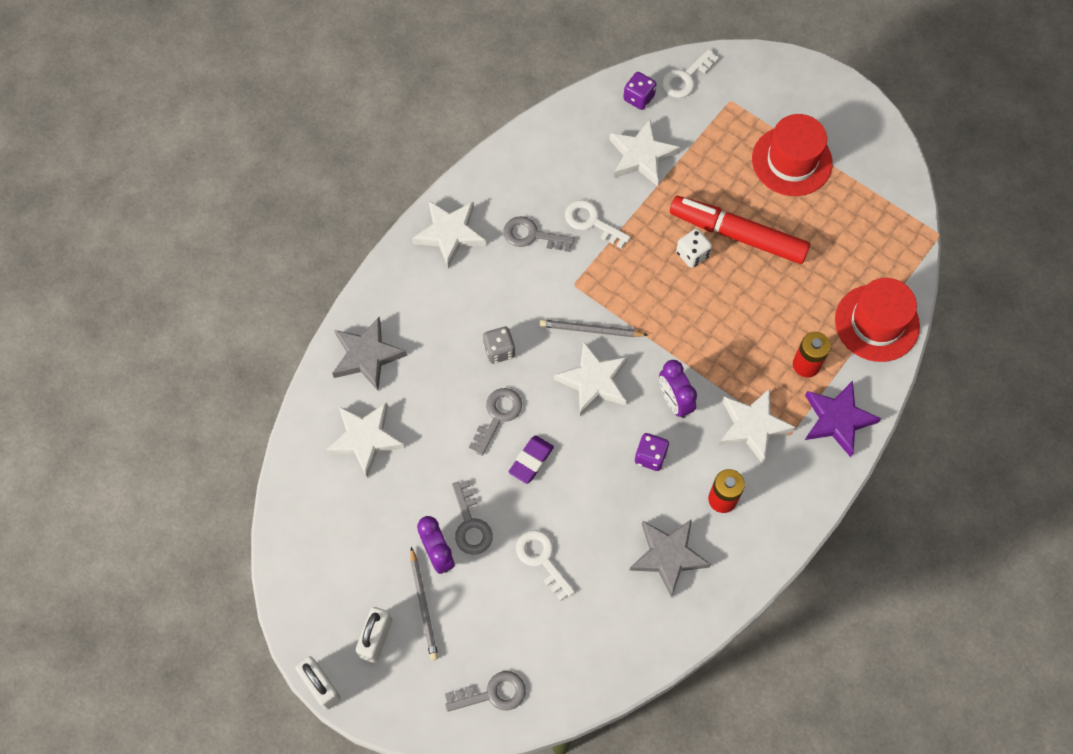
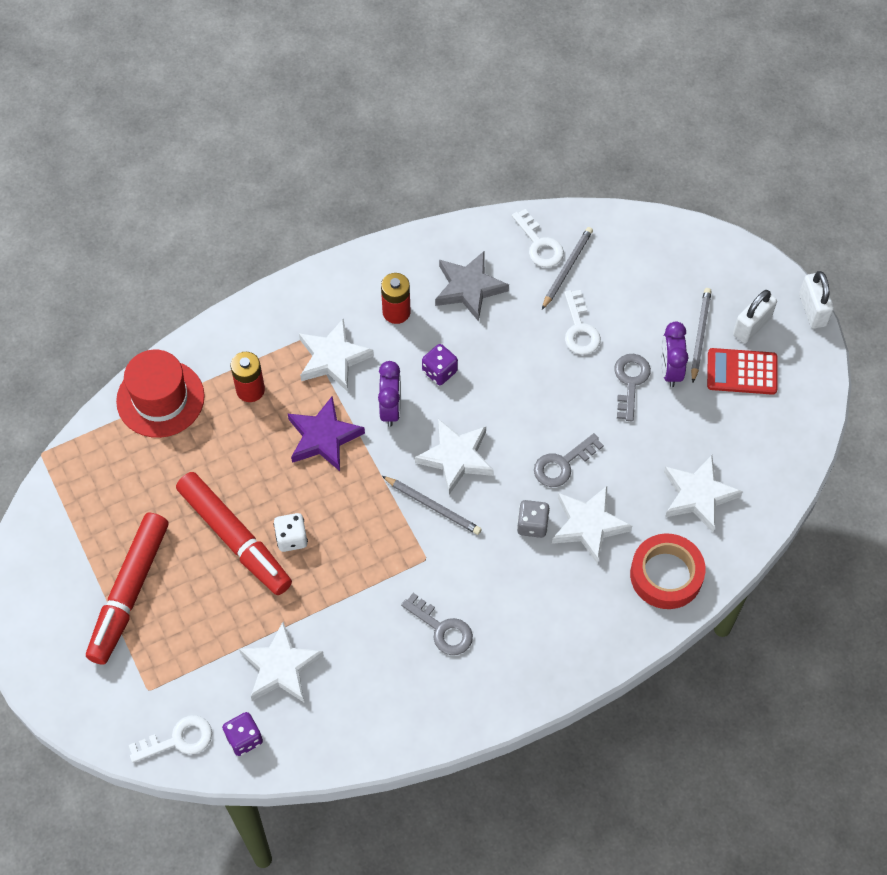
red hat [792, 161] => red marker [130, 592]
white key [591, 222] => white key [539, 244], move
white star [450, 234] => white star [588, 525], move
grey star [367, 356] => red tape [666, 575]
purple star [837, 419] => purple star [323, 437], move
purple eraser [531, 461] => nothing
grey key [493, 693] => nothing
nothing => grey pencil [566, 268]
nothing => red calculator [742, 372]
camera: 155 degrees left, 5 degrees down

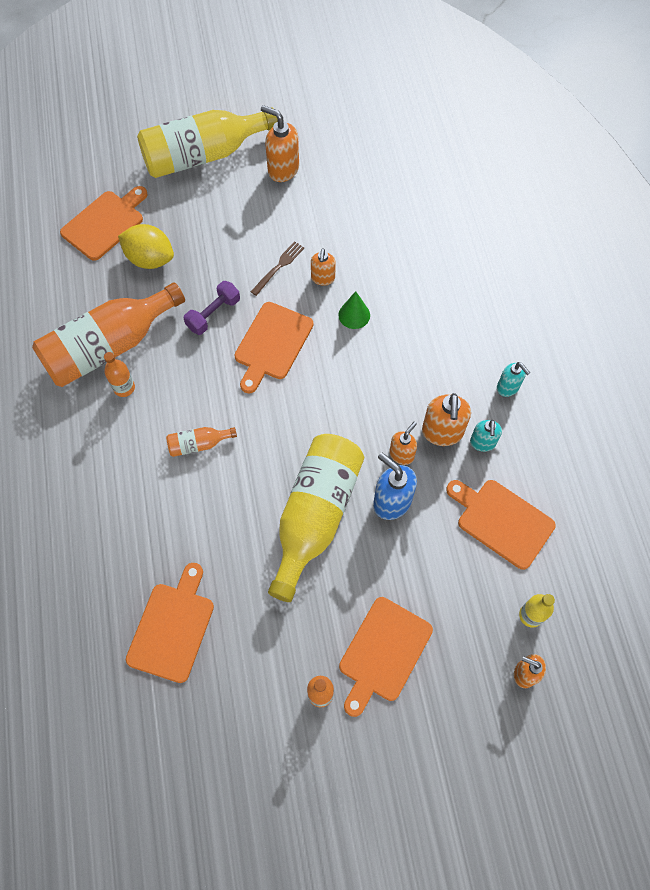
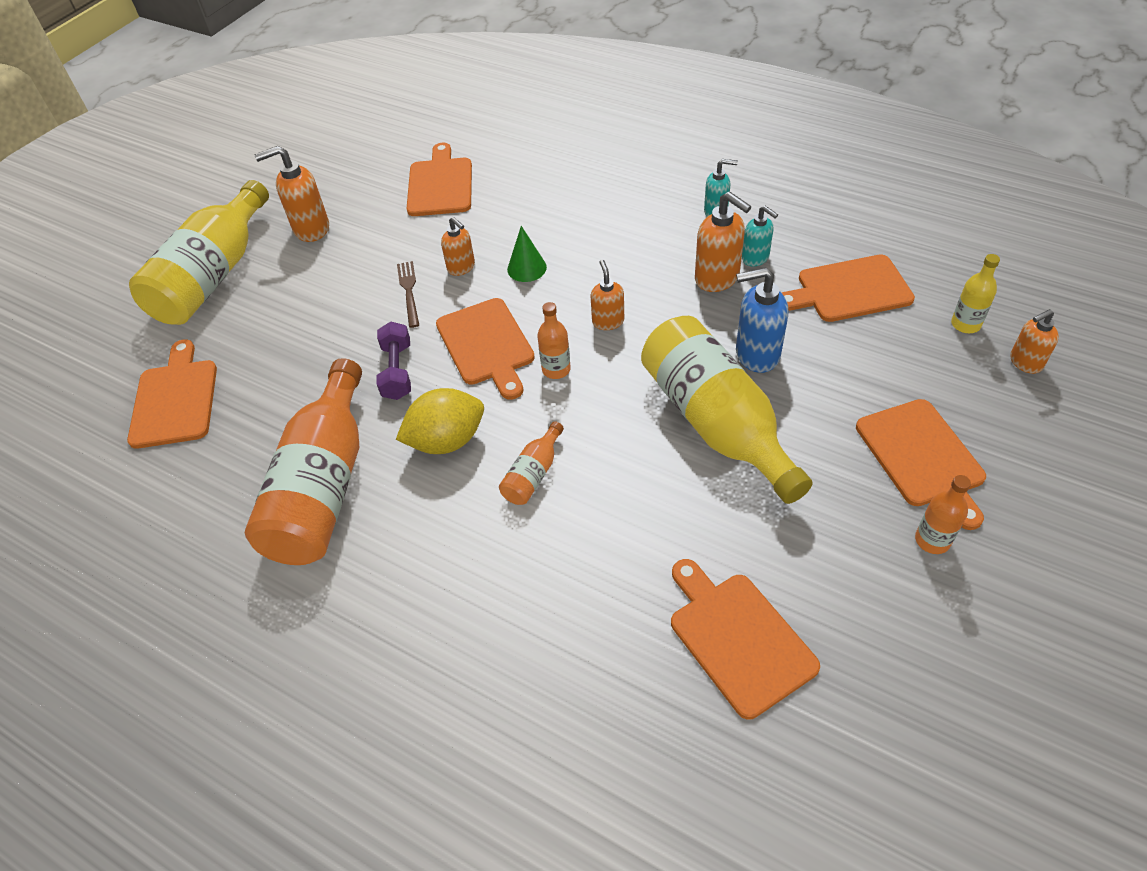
yellow lemon [150, 259] => yellow lemon [447, 440], move
orange bottle [124, 388] => orange bottle [556, 369], move
orange soap dispenser [401, 454] => orange soap dispenser [608, 321], move
nothing => orange cutting board [440, 184]
camera: 45 degrees left, 15 degrees down

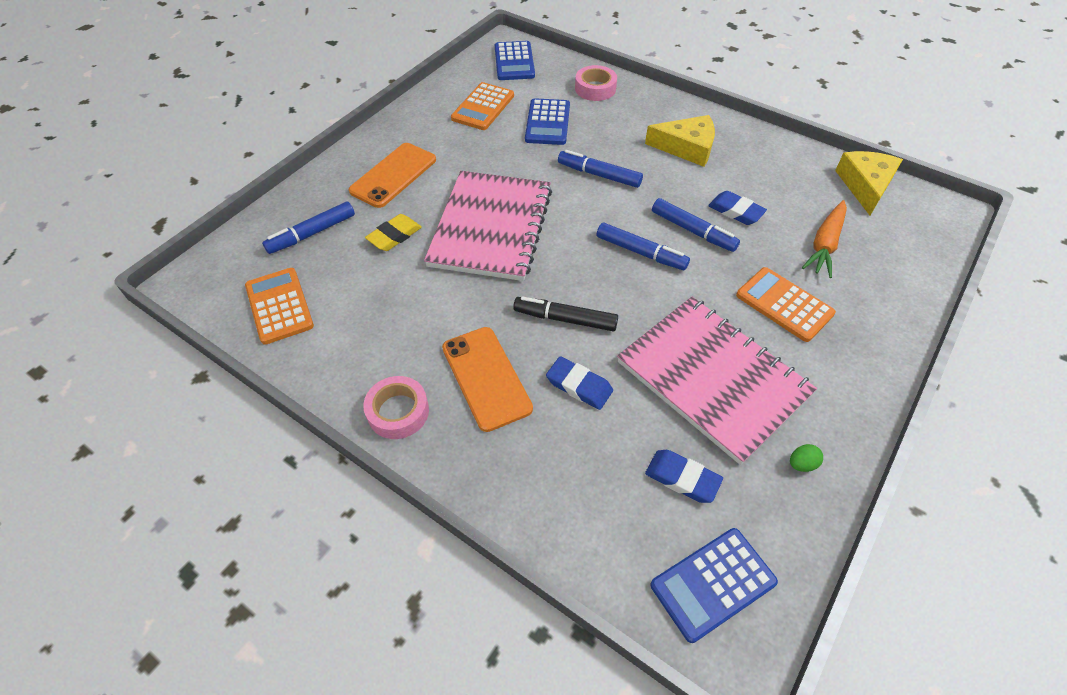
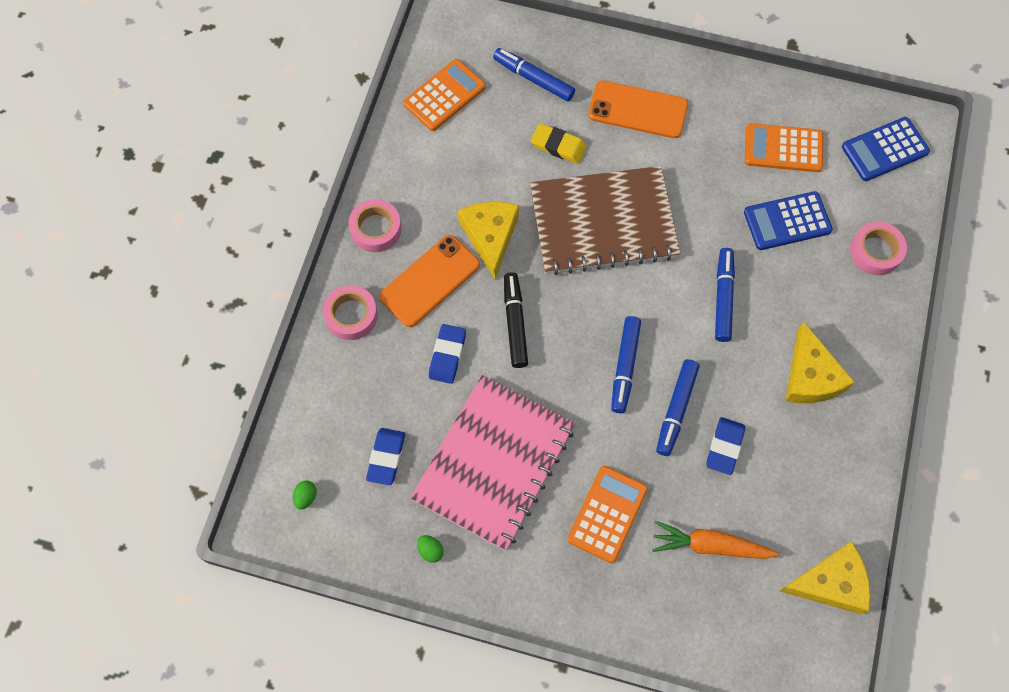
pink notebook [491, 227] => brown notebook [603, 222]
blue calculator [713, 584] => green egg [306, 497]
nothing => yellow cheese [490, 236]
nothing => pink tape [351, 315]
camera: 70 degrees right, 15 degrees up

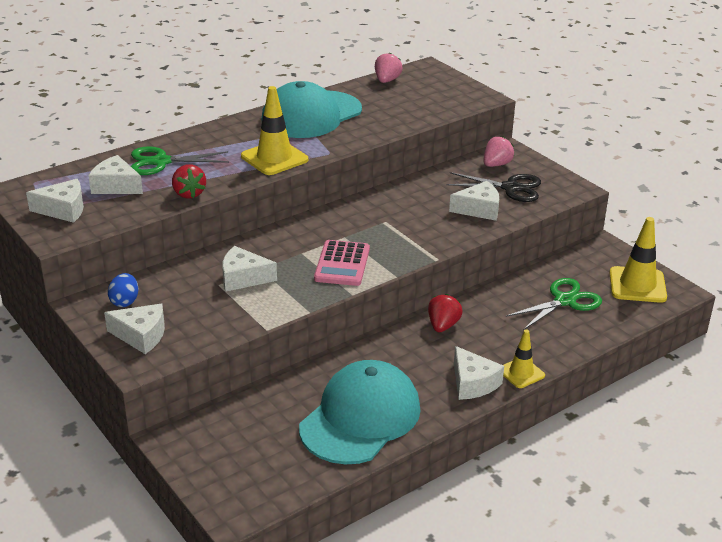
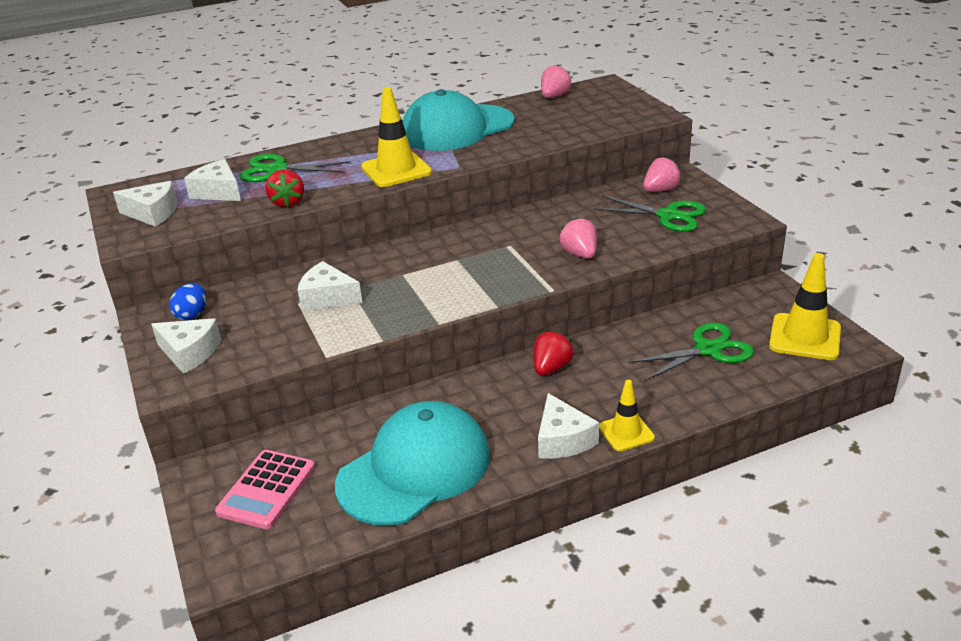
black scissors [511, 188] => green scissors [668, 216]
white cheese [479, 209] => nothing
pink calculator [342, 264] => pink calculator [267, 490], move
nothing => pink strawberry [580, 254]
camera: 15 degrees right, 0 degrees up

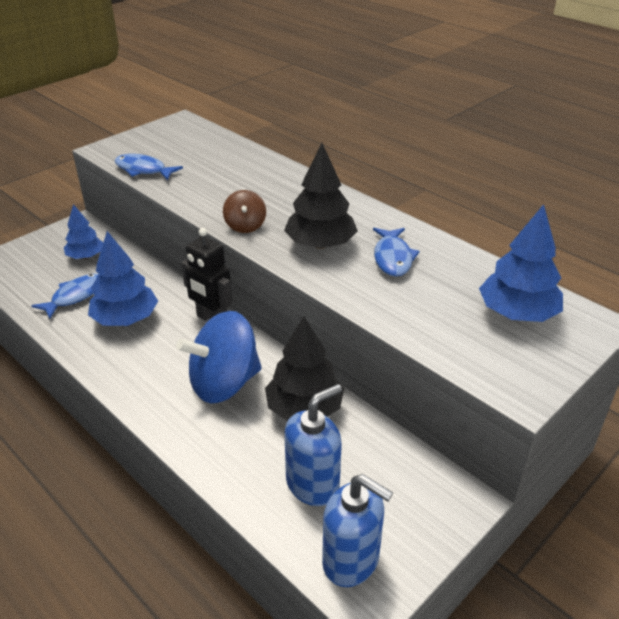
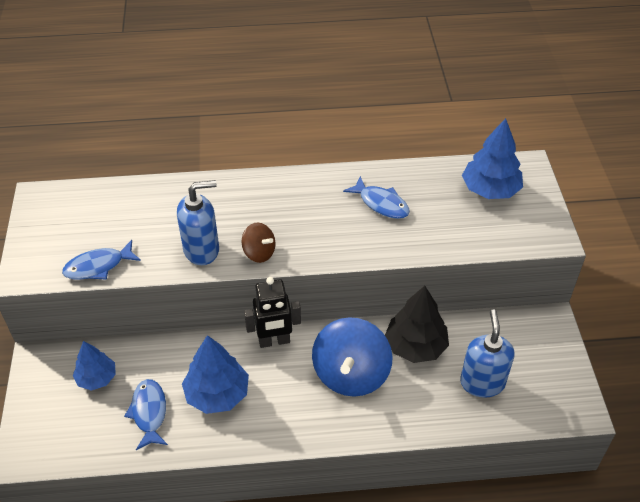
black tree [320, 244] => nothing
blue soap dispenser [351, 561] => blue soap dispenser [202, 250], move
camera: 50 degrees left, 10 degrees up

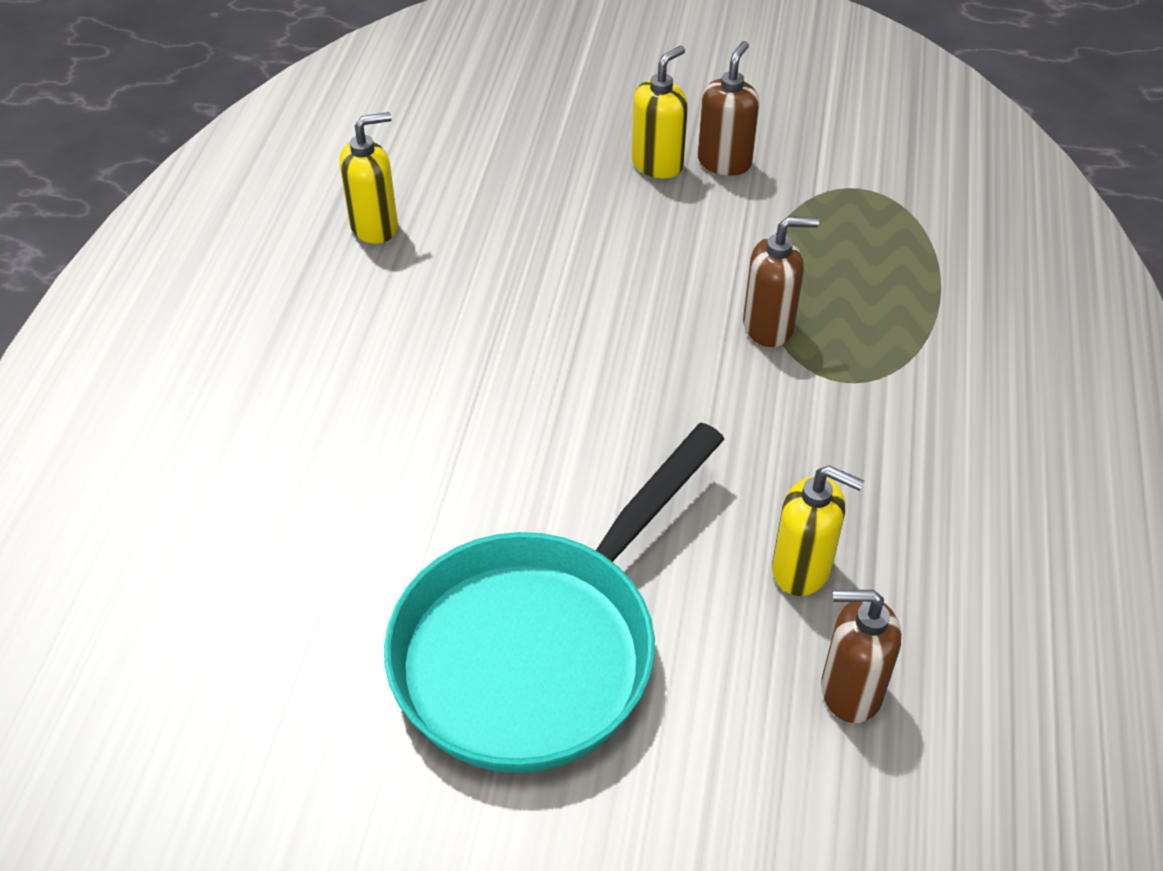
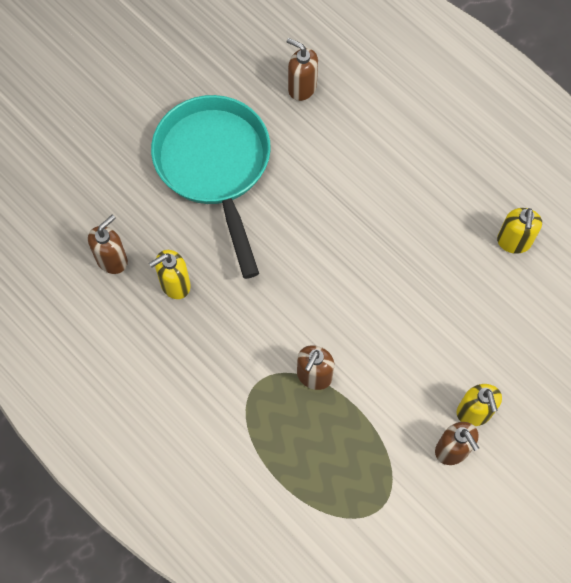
nothing => brown soap dispenser [302, 88]
camera: 125 degrees right, 20 degrees up

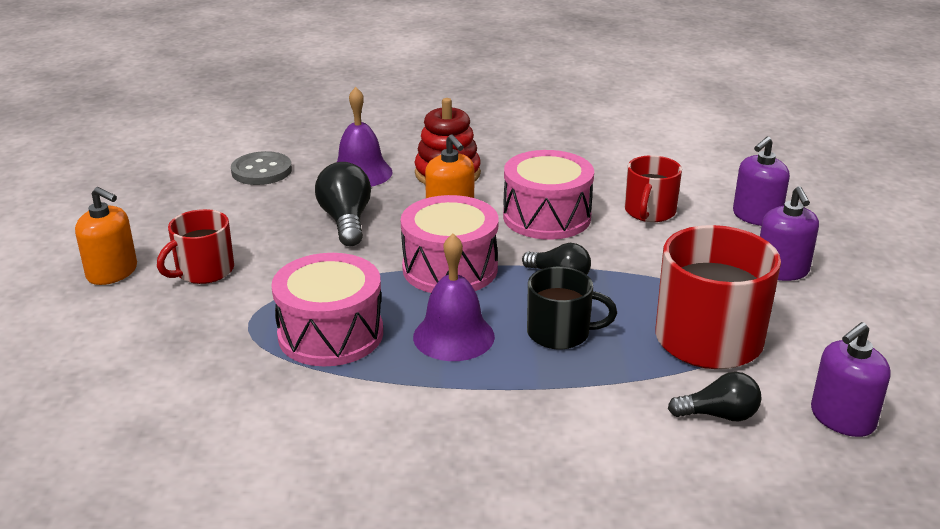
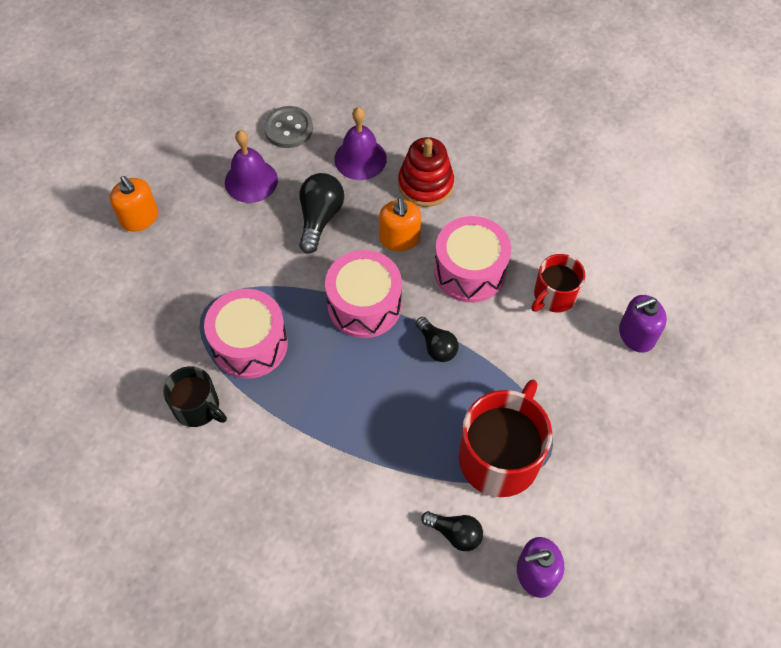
purple soap dispenser [781, 270] => nothing
red mug [203, 271] => nothing
purple bell [453, 336] => purple bell [251, 181], move
black mug [560, 333] => black mug [197, 407], move
camera: 25 degrees right, 30 degrees up

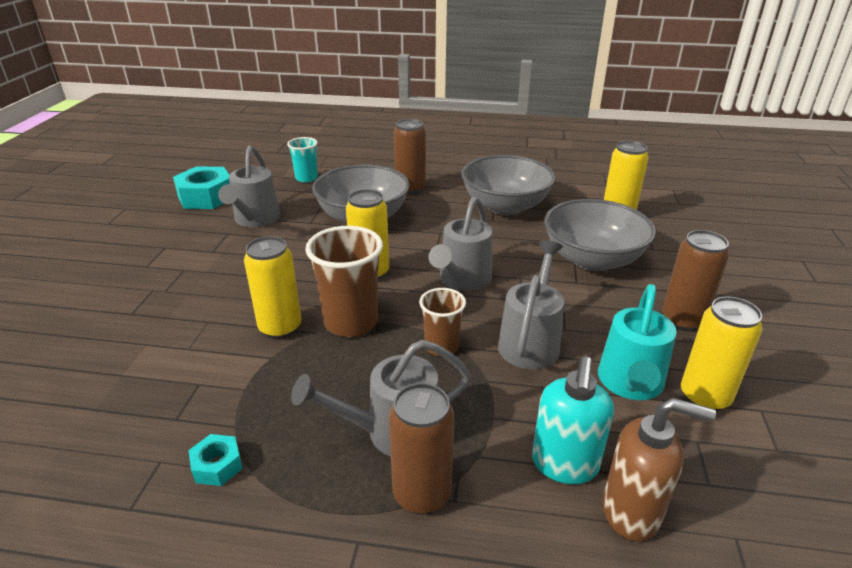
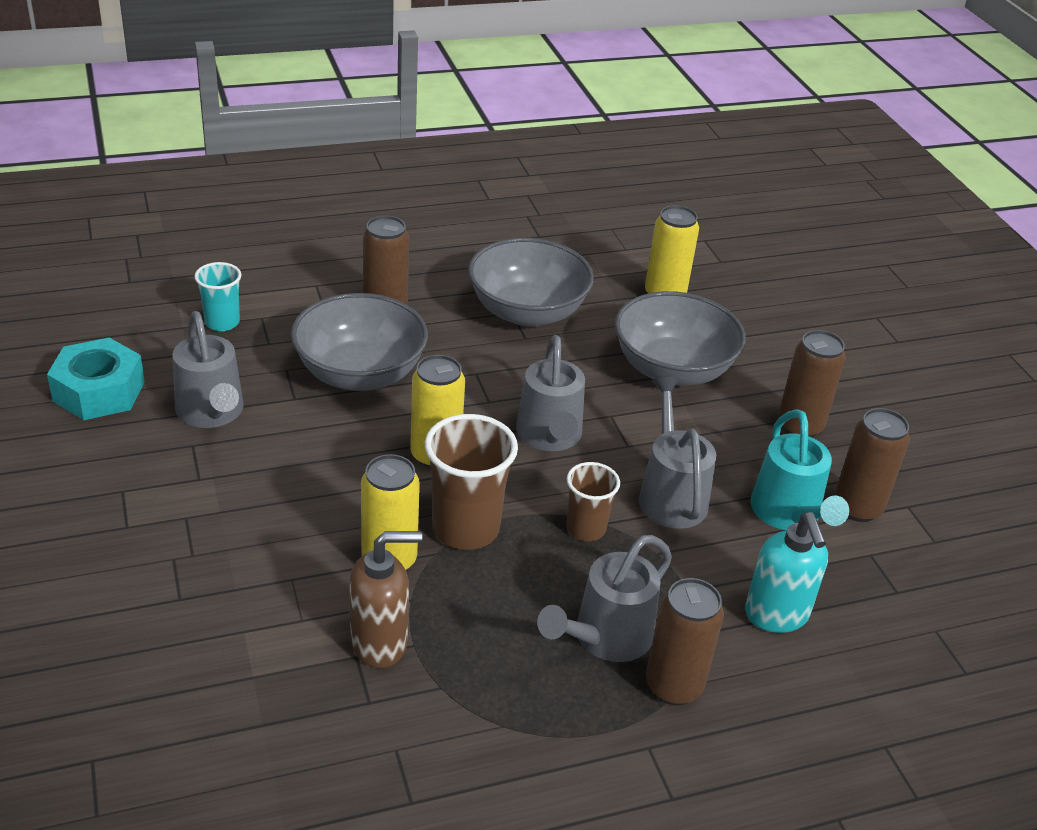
yellow can [704, 397] => brown can [857, 508]
brown soap dispenser [632, 512] => brown soap dispenser [380, 643], move
turquoise nut [217, 465] => nothing
camera: 30 degrees left, 5 degrees up

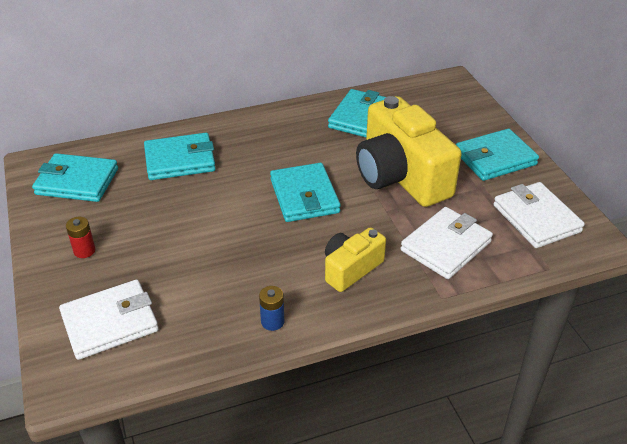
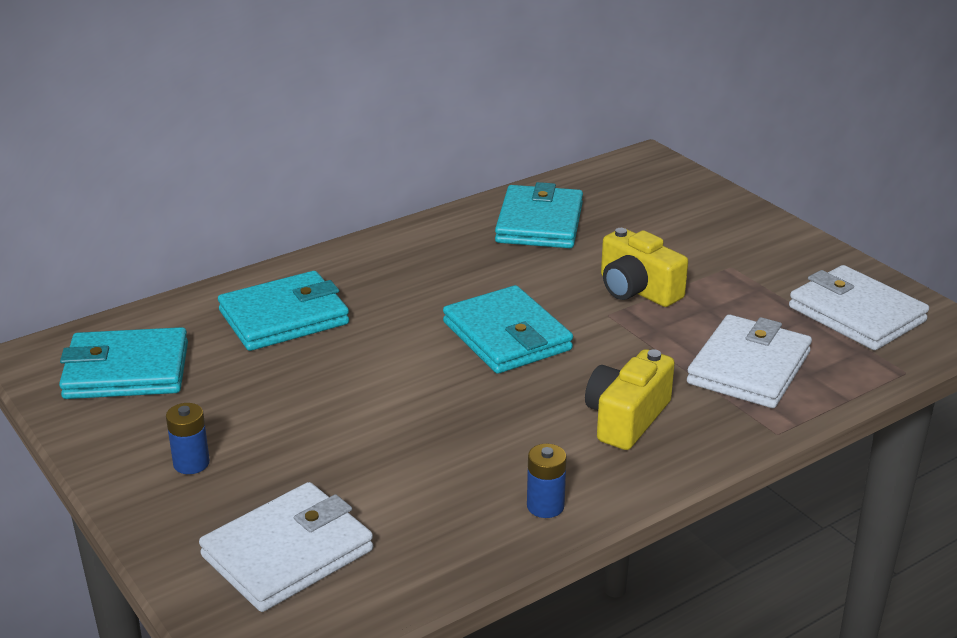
yellow camera [400, 176] => yellow camera [637, 290], x0.52
turquoise wallet [495, 158] => nothing
red battery [84, 251] => blue battery [191, 463]
camera: 15 degrees left, 10 degrees down

